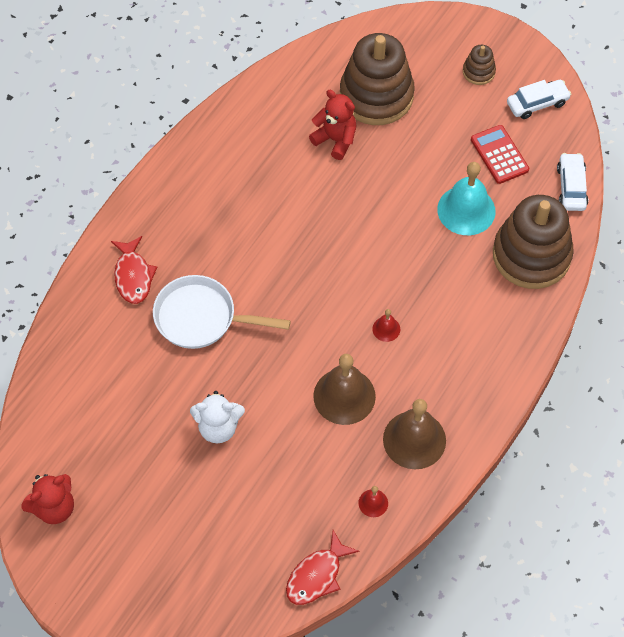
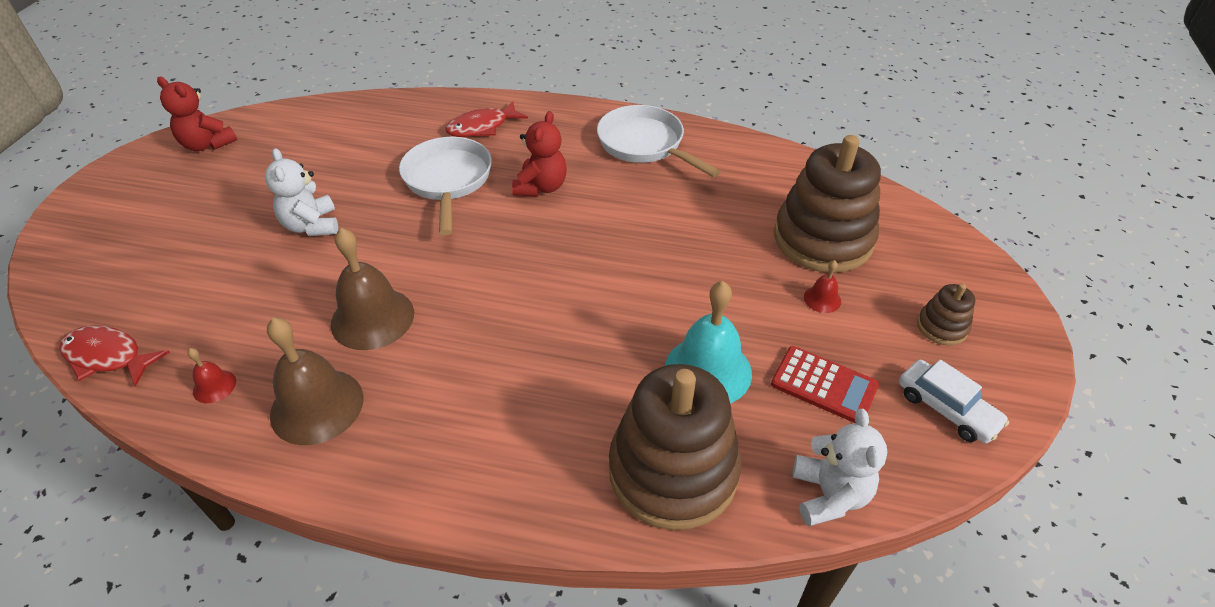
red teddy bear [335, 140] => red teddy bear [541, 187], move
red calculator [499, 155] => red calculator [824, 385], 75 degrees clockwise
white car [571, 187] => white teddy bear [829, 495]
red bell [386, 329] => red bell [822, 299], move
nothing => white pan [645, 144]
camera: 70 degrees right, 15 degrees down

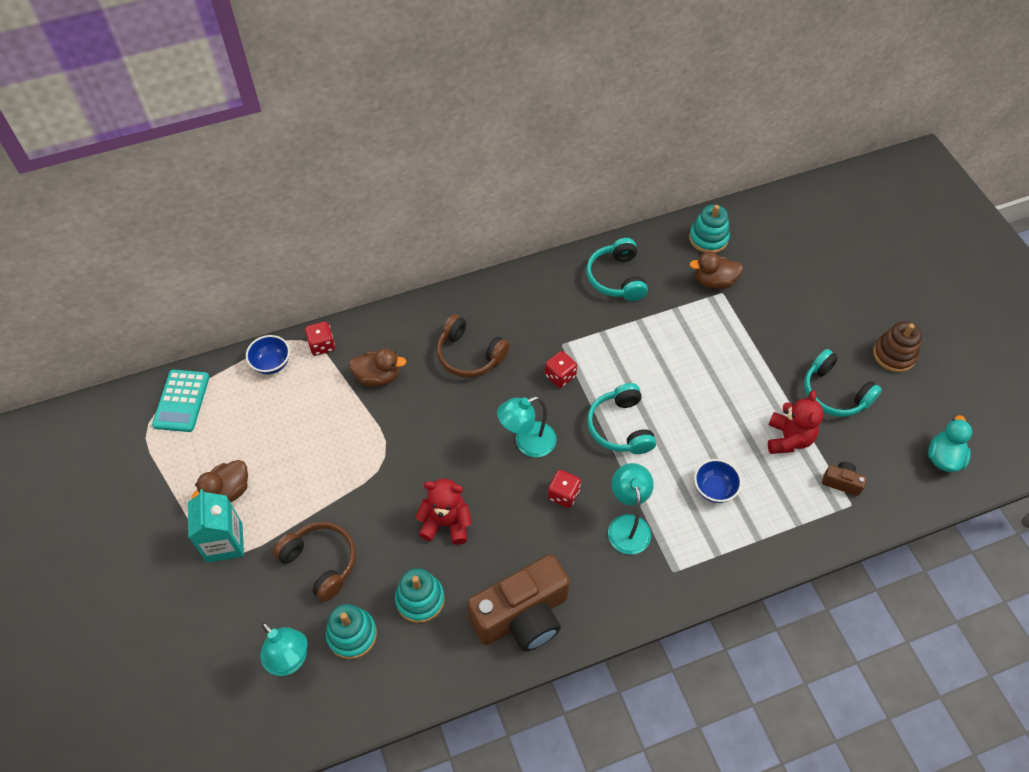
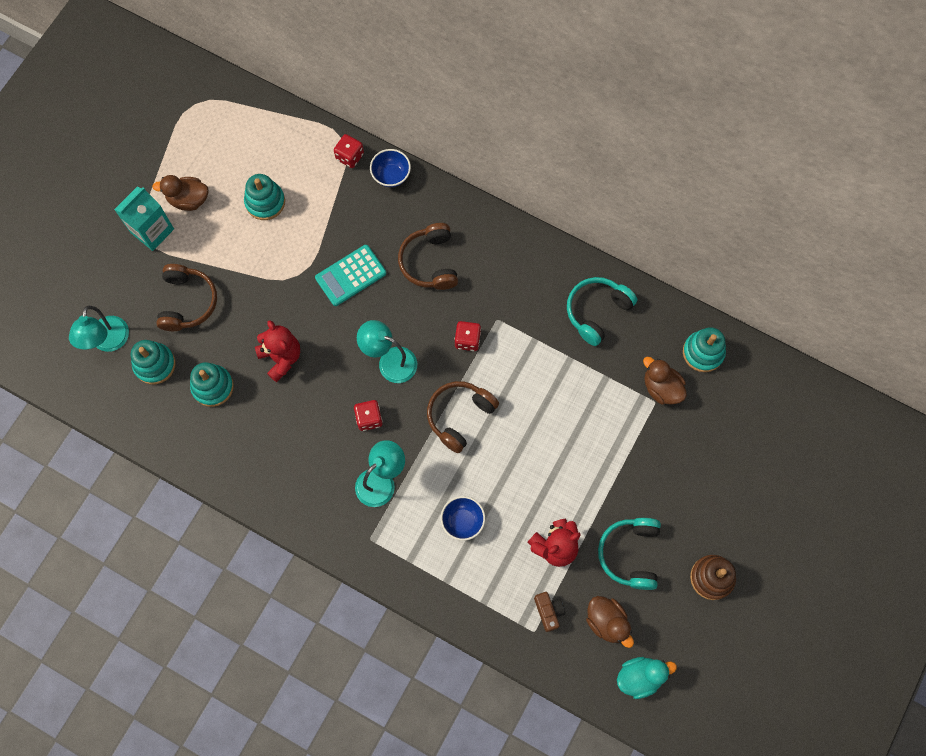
blue bowl [272, 364] => blue bowl [391, 175], move
brown duck [378, 377] => brown duck [607, 622], move
turquoise calculator [181, 401] => turquoise calculator [350, 275], move
turquoise headphones [620, 427] => brown headphones [459, 416]
brown camera [522, 616] => nothing
nothing => turquoise stacking toy [265, 202]
camera: 50 degrees right, 15 degrees up

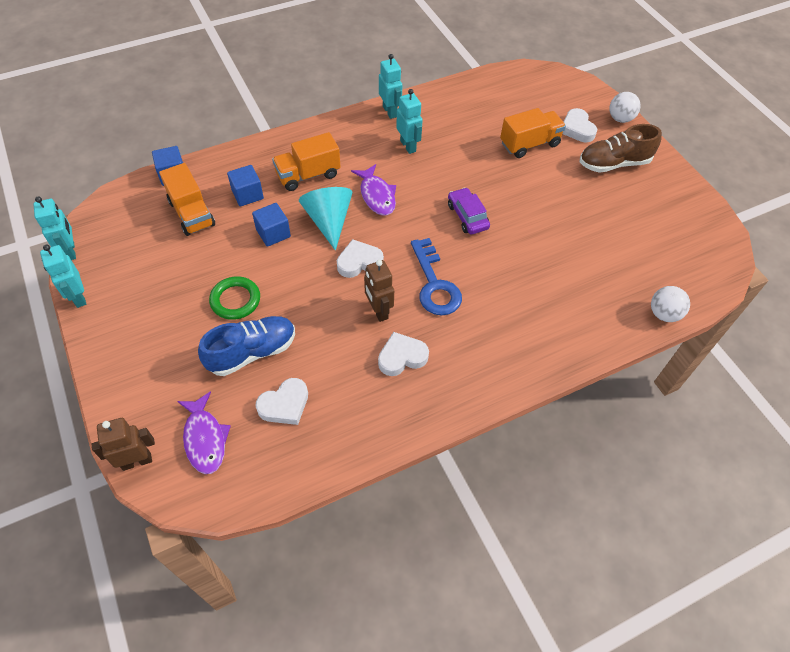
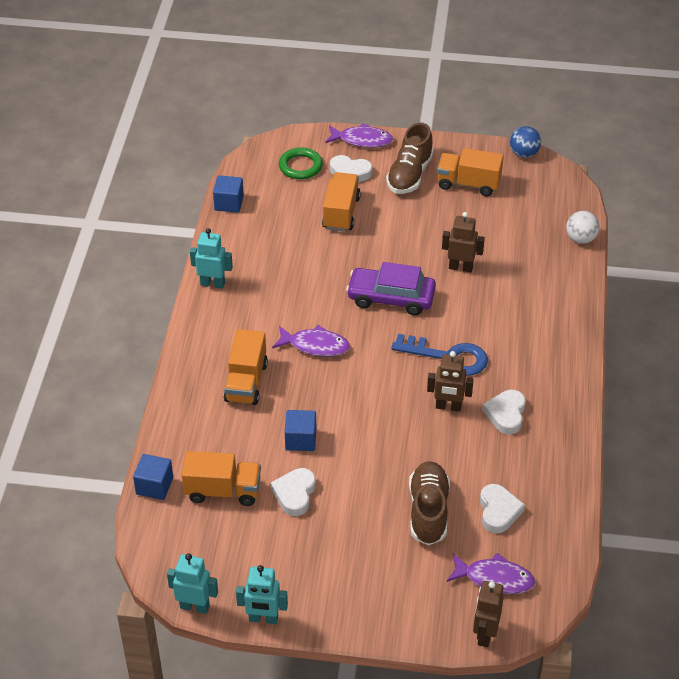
turquoise robot [408, 146] => nothing
white ball [620, 119] => purple fish [362, 140]
blue cube [247, 194] => blue cube [229, 203], move
turquoise cone [329, 221] => nothing
purple car [467, 216] => purple car [391, 298], x1.50
white heart [359, 262] => white heart [294, 494], move
green ring [235, 300] => green ring [300, 166], move
blue shoe [252, 352] => brown shoe [428, 511]
nothing => blue ball [524, 154]
nothing => orange truck [468, 184]
nothing => brown robot [460, 267]
camera: 55 degrees left, 10 degrees down

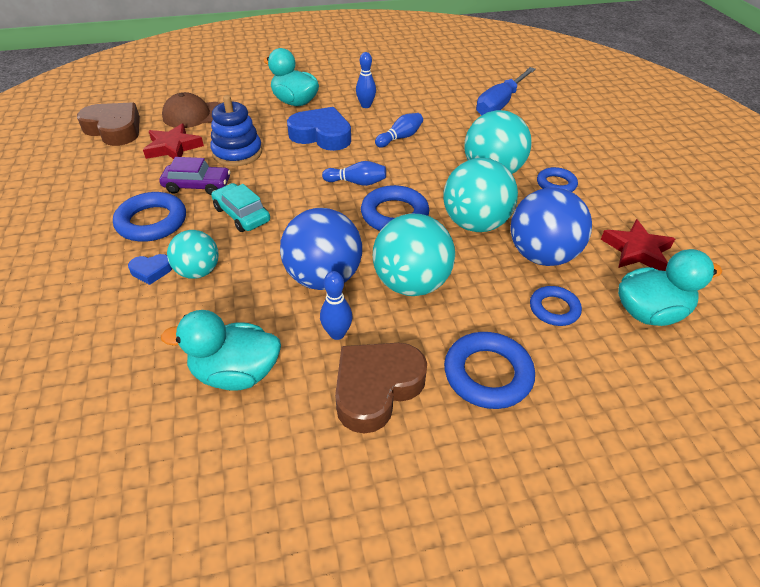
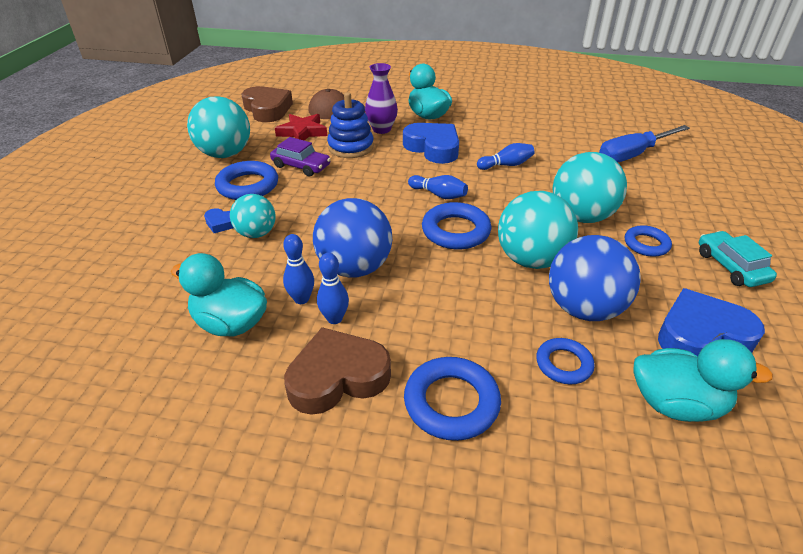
blue bowling pin [366, 105] => blue bowling pin [301, 299], move
turquoise car [242, 214] => turquoise car [731, 266], move
turquoise ball [411, 284] => turquoise ball [225, 154], move
red star [636, 250] => blue heart [701, 335]
nothing => purple vase [381, 129]
camera: 25 degrees right, 5 degrees down

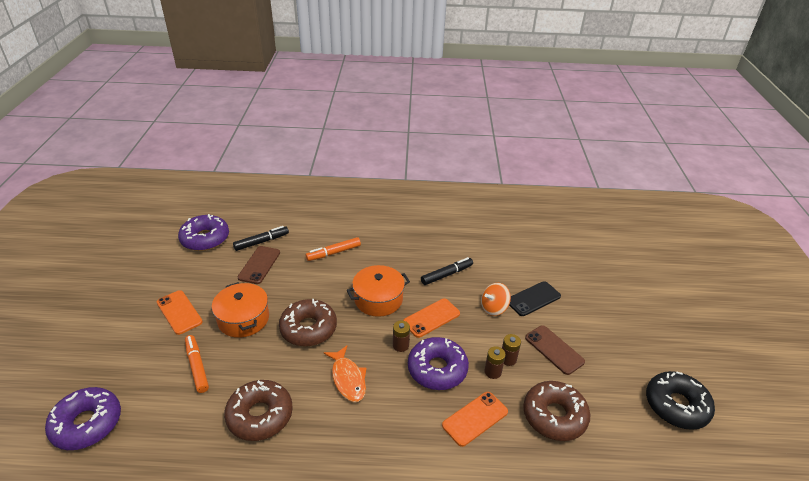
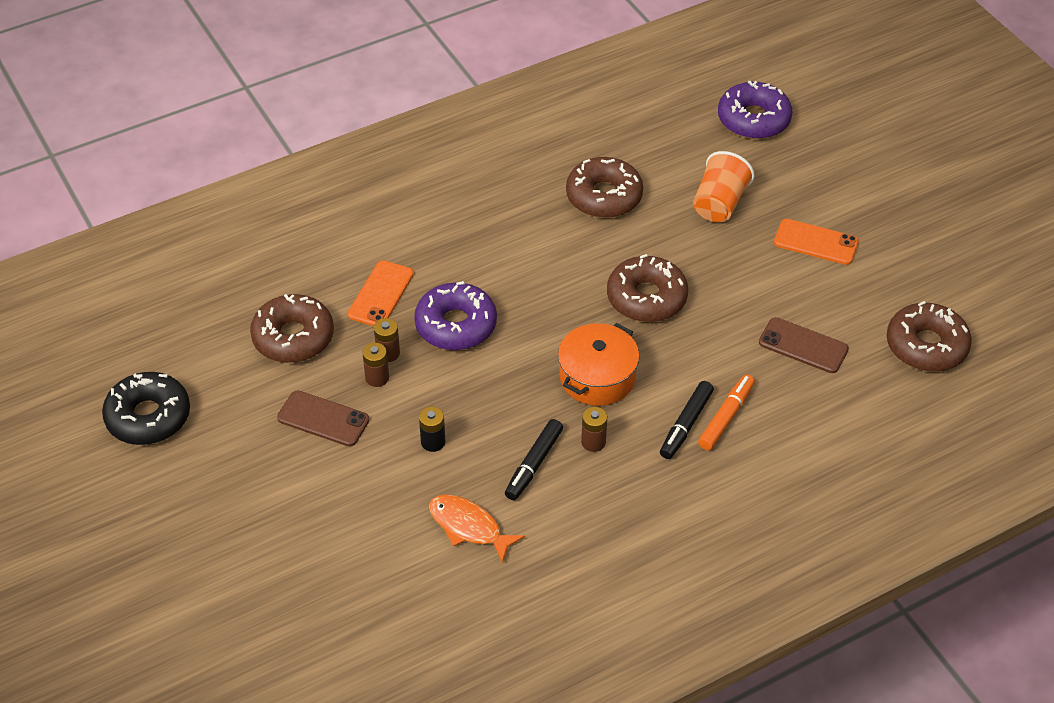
purple donut [205, 239] => brown donut [926, 346]
black marker [261, 242] => black marker [686, 425], move
brown phone [259, 265] => brown phone [803, 346], 45 degrees counterclockwise
black phone [533, 299] => nothing
orange pot [243, 319] => nothing
orange spinning top [494, 308] => black battery [433, 442]
orange phone [431, 318] => nothing
brown battery [400, 345] => brown battery [593, 442], move
orange marker [197, 367] => orange cup [719, 204]
orange fish [348, 379] => orange fish [469, 527], move
camera: 150 degrees right, 10 degrees up

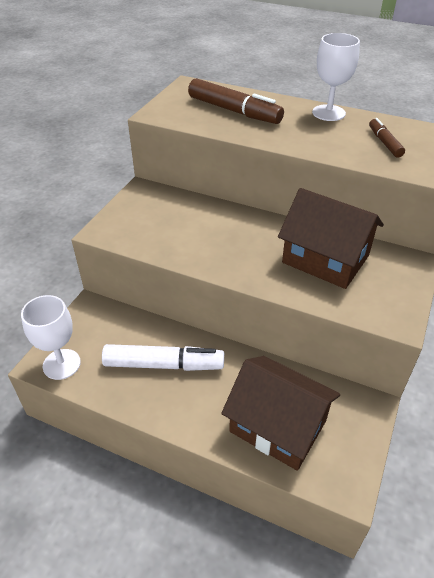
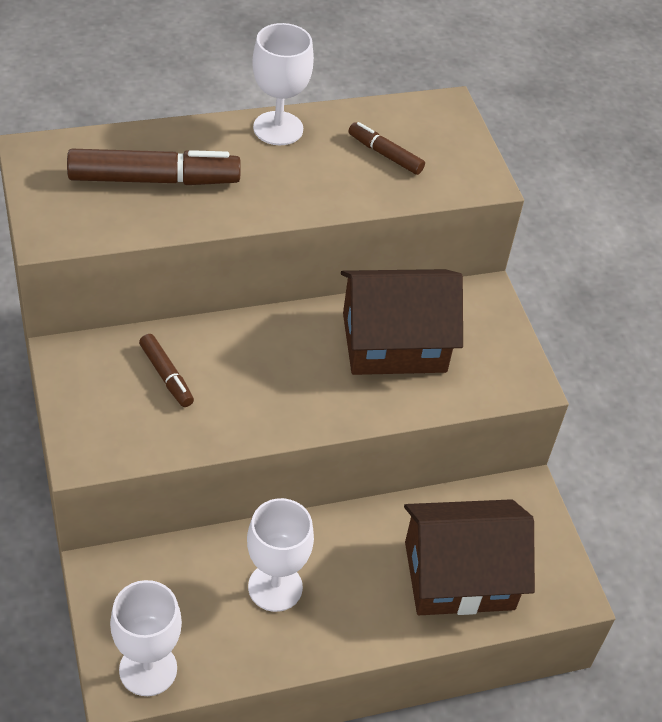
white marker [164, 365] => white goblet [275, 587]
nothing => brown marker [166, 376]
camera: 45 degrees left, 5 degrees up

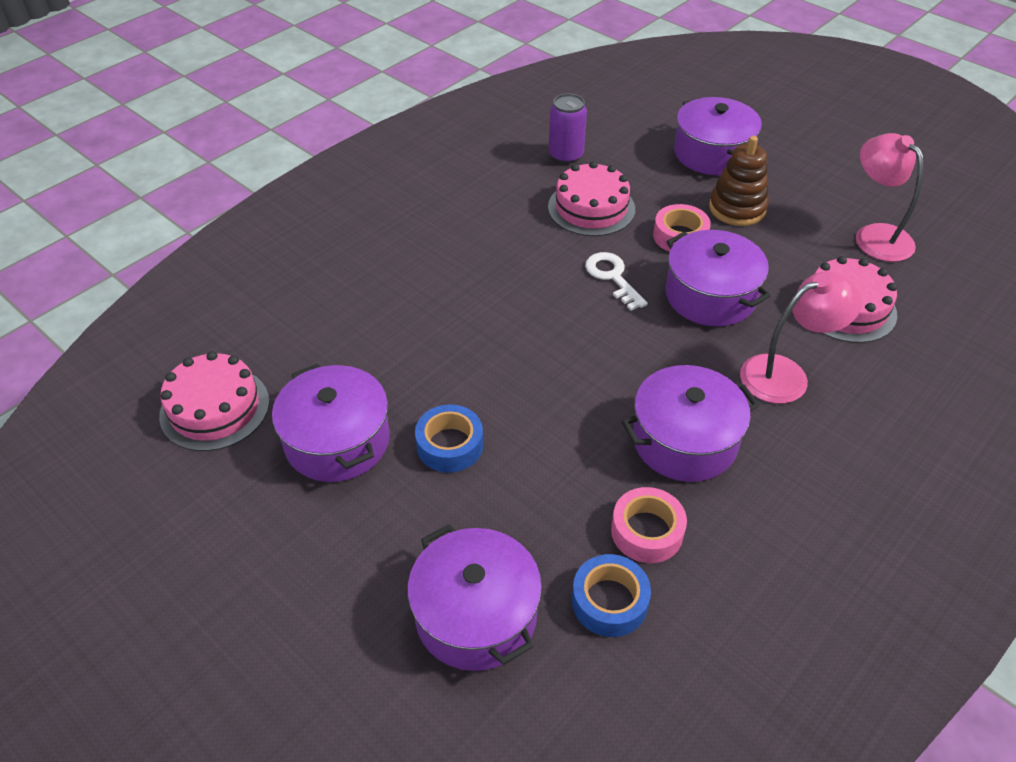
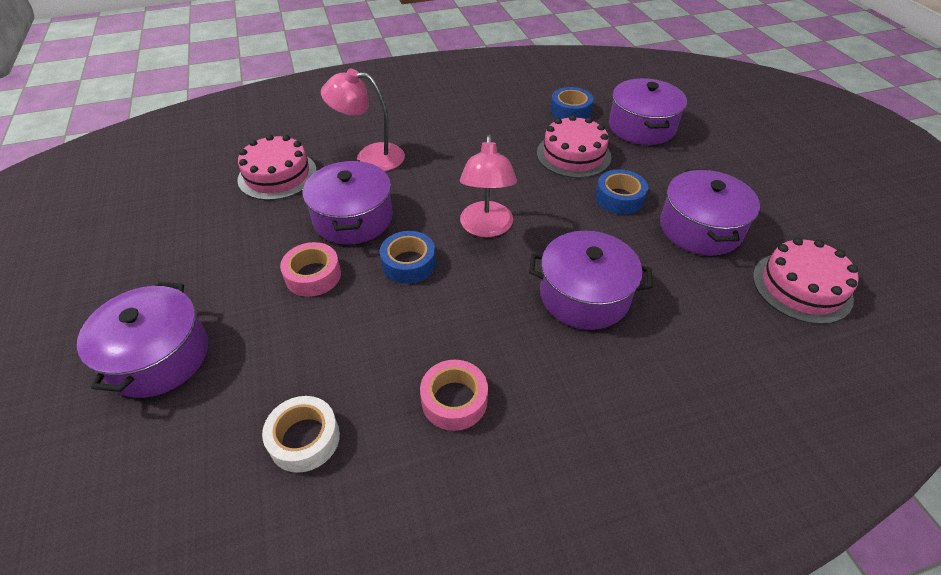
purple can [566, 156] => white tape [304, 439]
pink lamp [875, 235] => pink lamp [486, 228], move
brown stacking toy [737, 208] => nothing
pink cake [591, 208] => pink cake [573, 155], move
white key [612, 277] => blue tape [409, 263]
purple pot [684, 441] => purple pot [584, 295], move
pink tape [647, 531] => pink tape [454, 400], move
camera: 150 degrees left, 0 degrees up

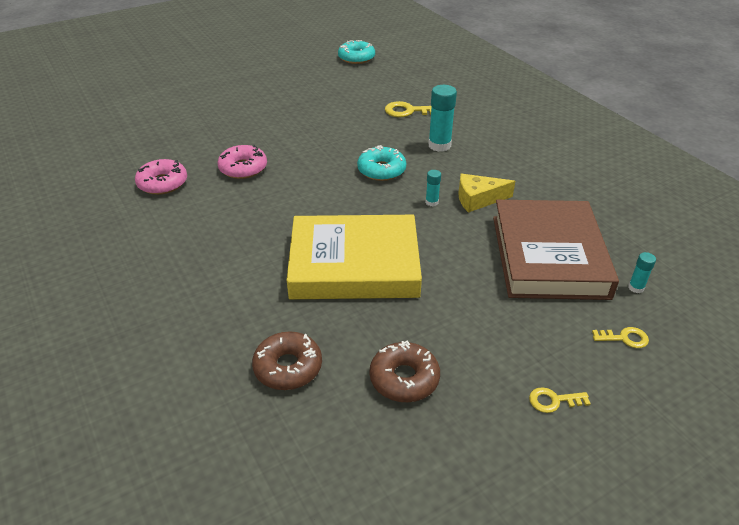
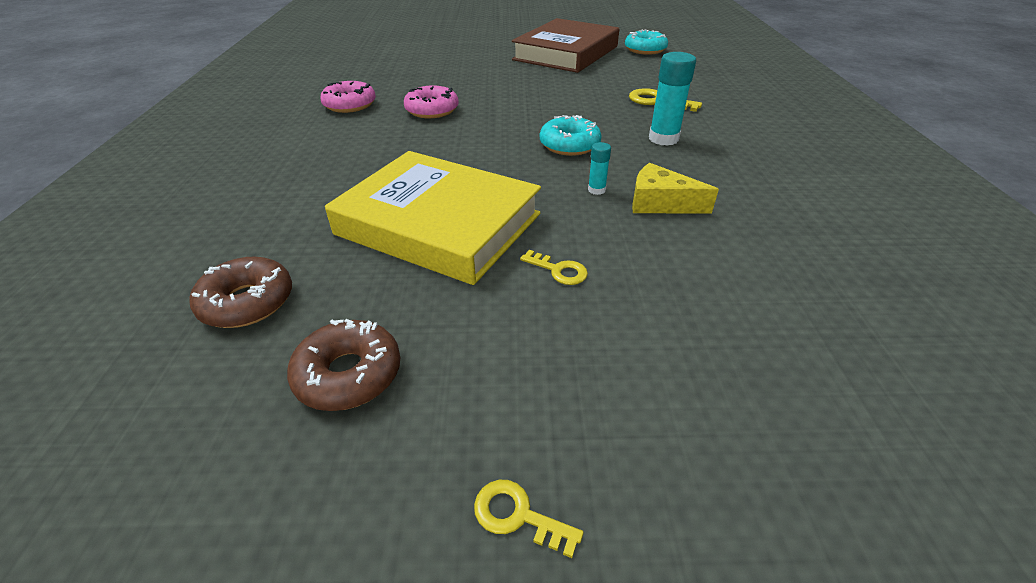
brown book [549, 256] => brown book [566, 53], move
turquoise glue stick [636, 288] => nothing
yellow key [624, 338] => yellow key [558, 270], move
camera: 30 degrees right, 0 degrees up

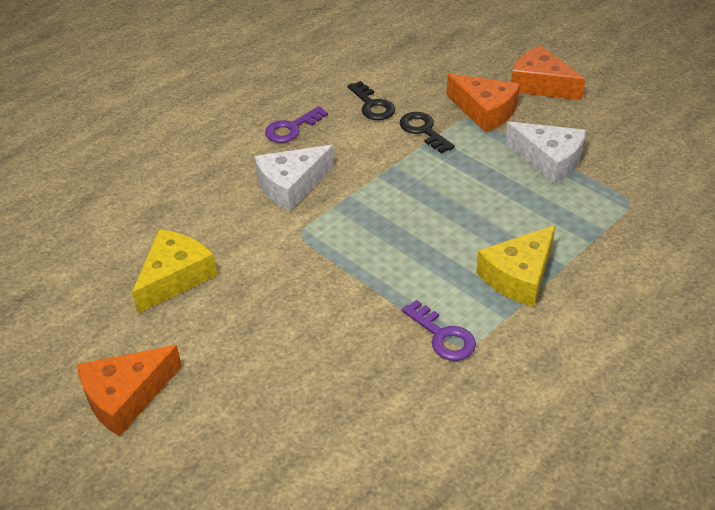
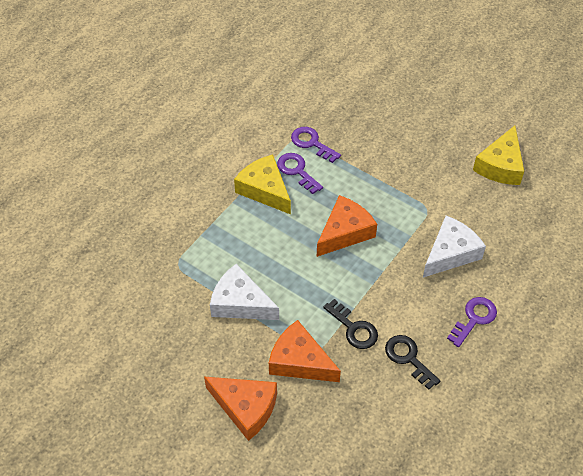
yellow cheese [519, 276] => yellow cheese [265, 190], 75 degrees counterclockwise
orange cheese [126, 396] => orange cheese [345, 232], move
nothing => purple key [297, 171]
camera: 170 degrees right, 10 degrees up

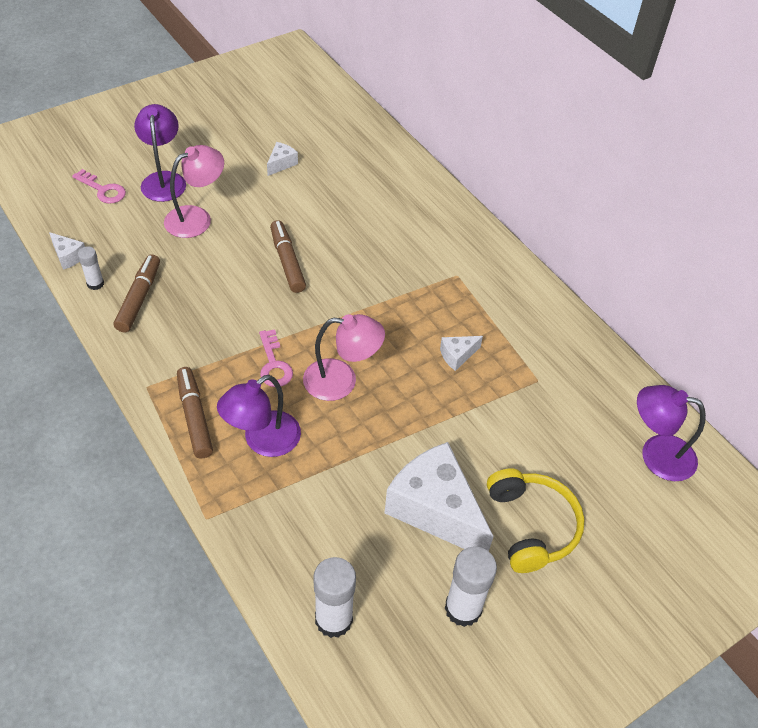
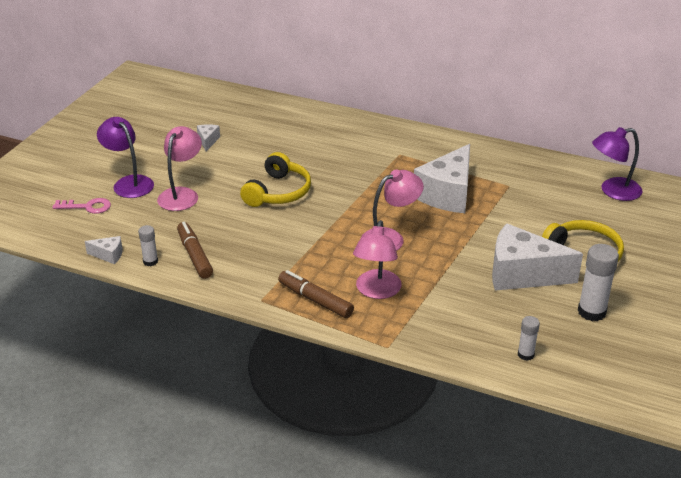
brown marker [287, 261] => yellow headphones [278, 192]
pink key [274, 364] => nothing
white cheese [457, 356] => white cheese [447, 194], x2.33
purple lamp [263, 441] => pink lamp [376, 291]
white glue stick [333, 619] => white glue stick [525, 354], x0.56
camera: 30 degrees left, 15 degrees down

